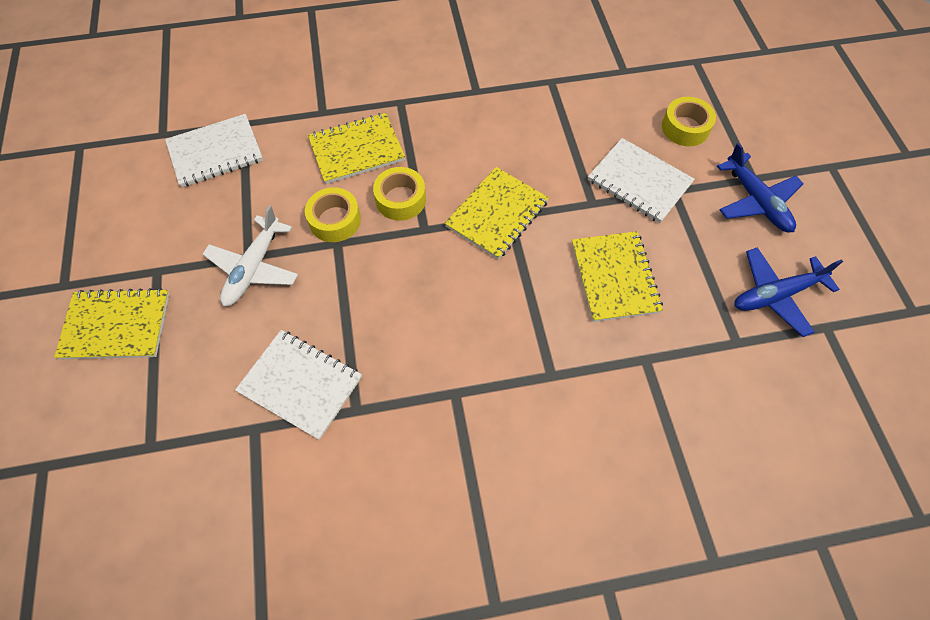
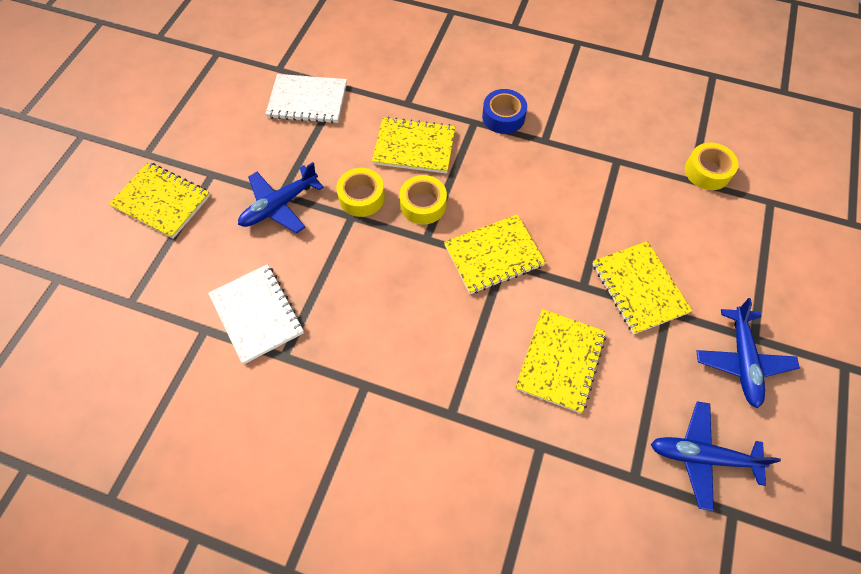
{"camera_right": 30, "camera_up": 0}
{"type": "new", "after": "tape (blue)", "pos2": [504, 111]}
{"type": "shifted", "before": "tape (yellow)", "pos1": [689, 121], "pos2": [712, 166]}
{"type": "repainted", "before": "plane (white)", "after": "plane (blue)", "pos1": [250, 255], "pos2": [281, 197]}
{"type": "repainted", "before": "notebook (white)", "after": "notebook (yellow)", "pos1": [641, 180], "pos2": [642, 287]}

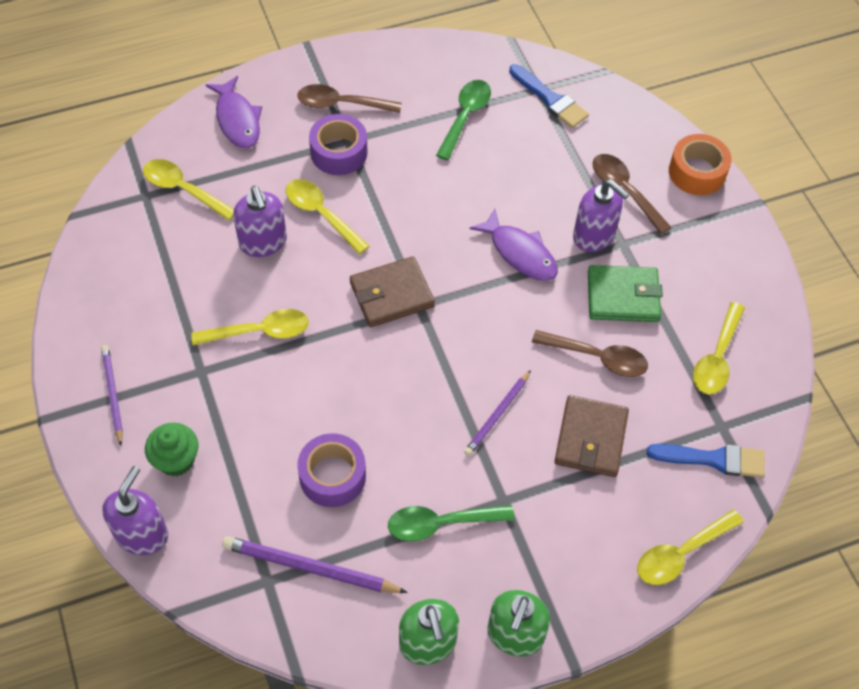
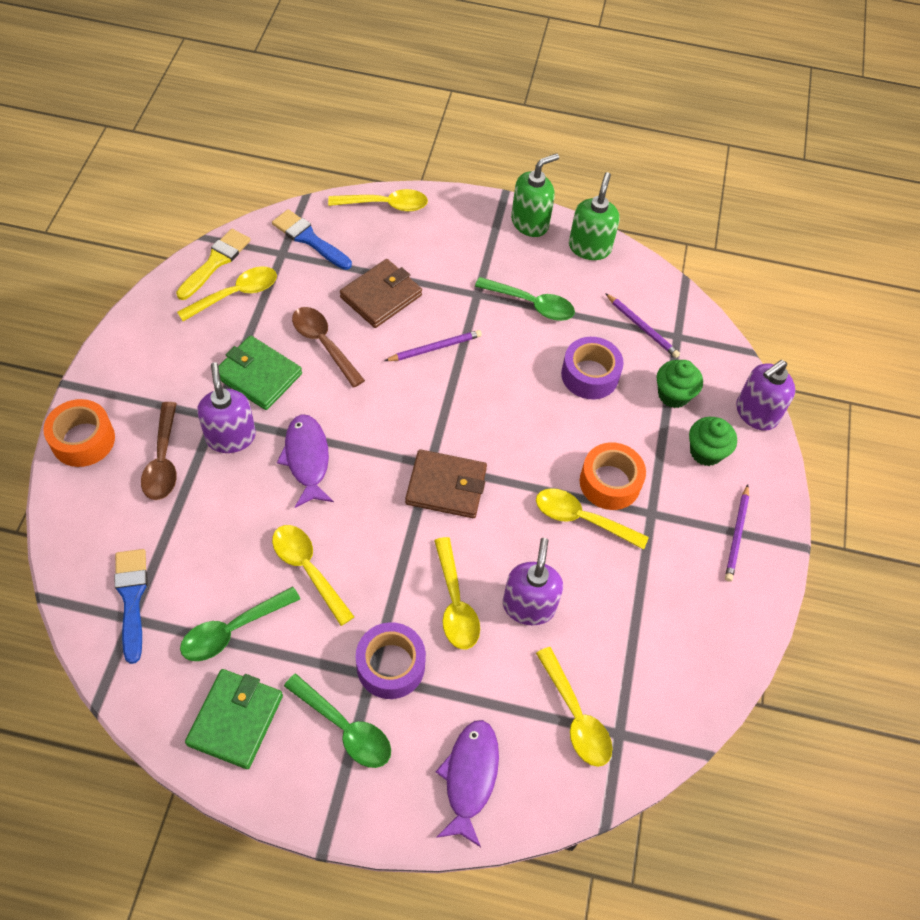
{"camera_right": -150, "camera_up": 0}
{"type": "new", "after": "brush (yellow)", "pos2": [213, 264]}
{"type": "new", "after": "wallet (green)", "pos2": [234, 719]}
{"type": "new", "after": "spoon (yellow)", "pos2": [313, 575]}
{"type": "new", "after": "tape (orange)", "pos2": [613, 476]}
{"type": "new", "after": "cupcake (green)", "pos2": [680, 384]}
{"type": "repainted", "before": "spoon (brown)", "after": "spoon (green)", "pos1": [349, 98], "pos2": [337, 720]}
{"type": "scaled", "before": "pencil (purple)", "pos1": [315, 564], "pos2": [642, 325], "scale": 0.65}

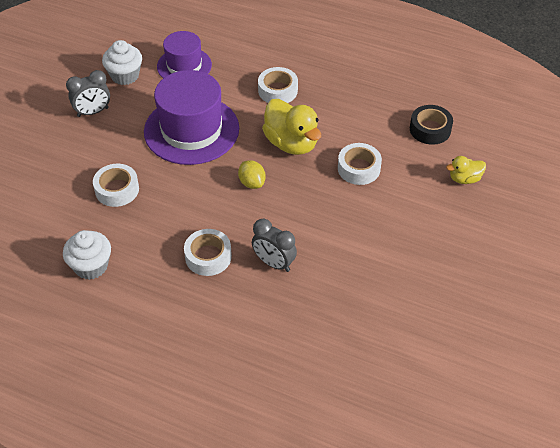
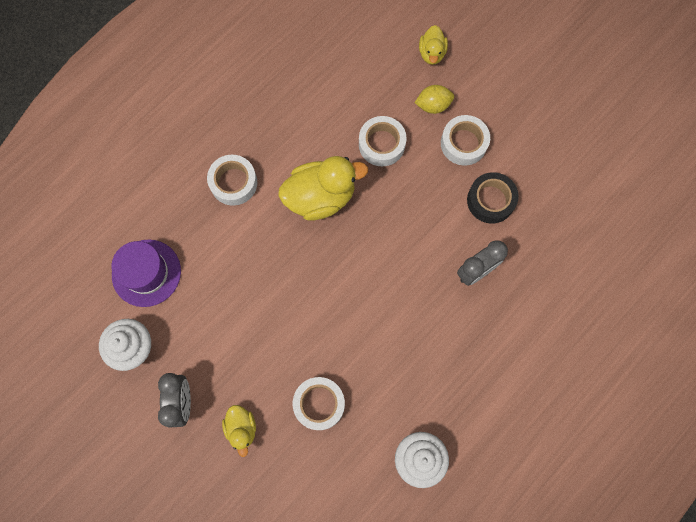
{"camera_right": -70, "camera_up": 25}
{"type": "gone", "before": "hat (purple)", "pos1": [191, 117]}
{"type": "new", "after": "duck (yellow)", "pos2": [239, 431]}
{"type": "shifted", "before": "tape (white)", "pos1": [208, 252], "pos2": [465, 140]}
{"type": "shifted", "before": "lemon (yellow)", "pos1": [252, 174], "pos2": [434, 99]}
{"type": "shifted", "before": "tape (black)", "pos1": [431, 125], "pos2": [493, 197]}

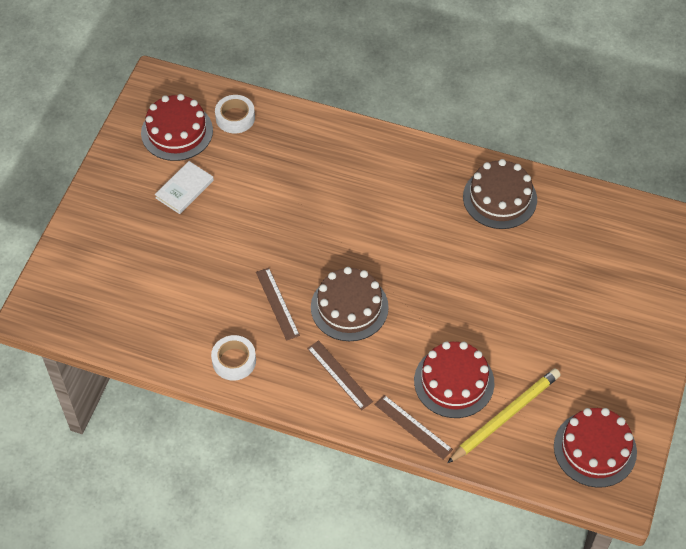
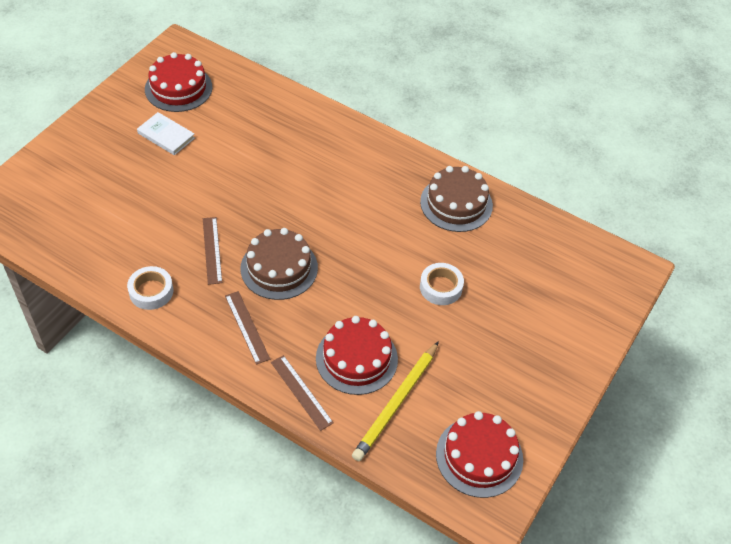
{"camera_right": 10, "camera_up": -5}
{"type": "shifted", "before": "tape (white)", "pos1": [235, 114], "pos2": [442, 284]}
{"type": "rotated", "before": "book (white)", "pos1": [184, 187], "pos2": [166, 133], "turn": 75}
{"type": "rotated", "before": "pencil (yellow)", "pos1": [503, 415], "pos2": [395, 401], "turn": 150}

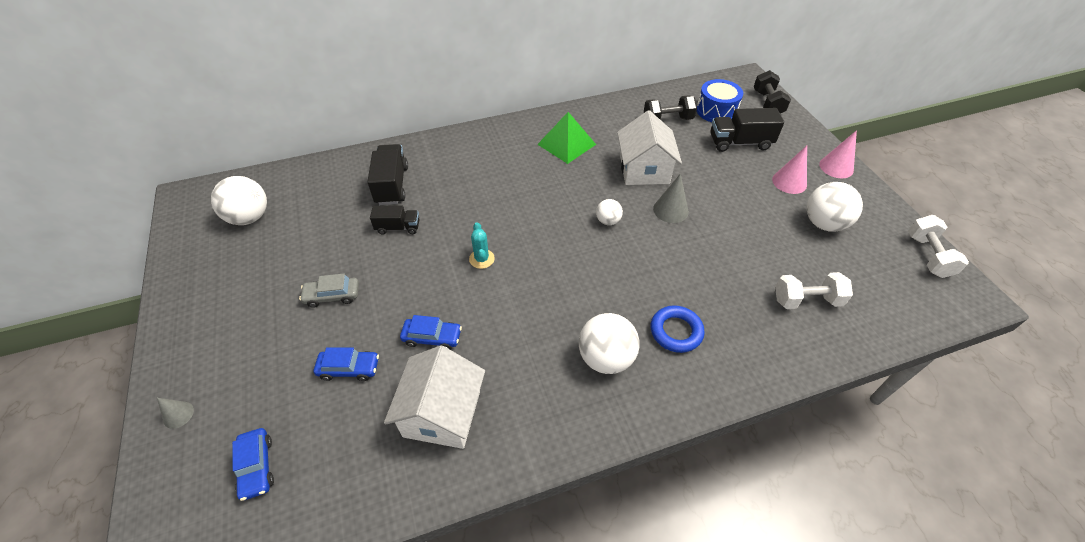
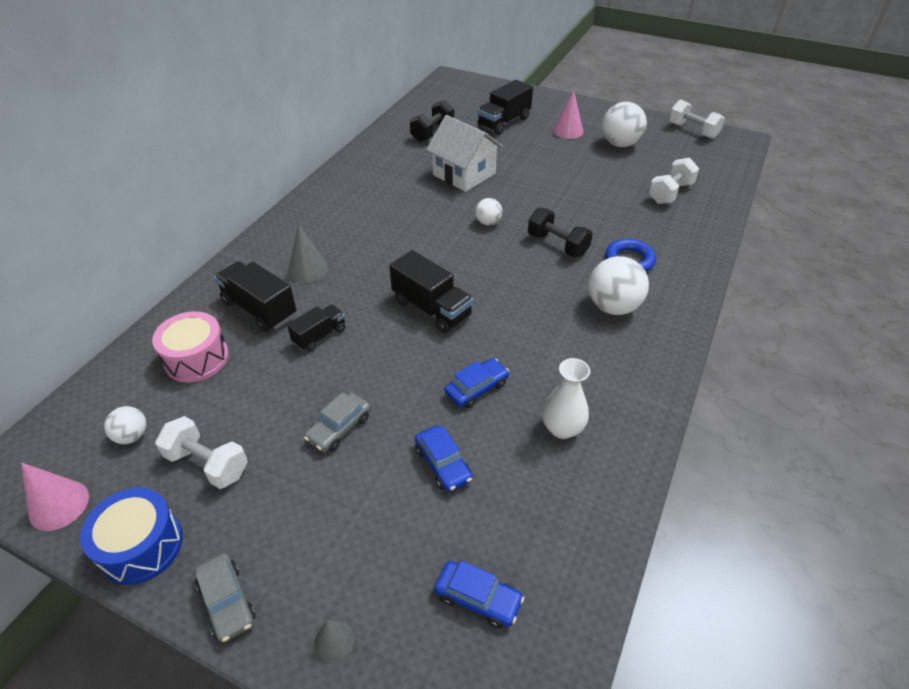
{"camera_right": -45, "camera_up": -5}
{"type": "gone", "before": "pyramid (green)", "pos1": [566, 138]}
{"type": "new", "after": "drum (pink)", "pos2": [190, 347]}
{"type": "new", "after": "dumbbell (white)", "pos2": [201, 452]}
{"type": "new", "after": "car (grey)", "pos2": [225, 598]}
{"type": "shifted", "before": "cone (grey)", "pos1": [671, 198], "pos2": [308, 253]}
{"type": "shifted", "before": "drum (blue)", "pos1": [720, 100], "pos2": [131, 536]}
{"type": "shifted", "before": "dumbbell (black)", "pos1": [772, 91], "pos2": [560, 232]}
{"type": "shifted", "before": "cone (pink)", "pos1": [838, 154], "pos2": [55, 497]}
{"type": "swapped", "before": "house (white)", "after": "vase (white)", "pos1": [434, 397], "pos2": [566, 398]}
{"type": "swapped", "before": "cactus (turquoise)", "after": "truck (black)", "pos1": [482, 245], "pos2": [431, 291]}
{"type": "rotated", "before": "car (blue)", "pos1": [346, 364], "pos2": [444, 458], "turn": 105}
{"type": "scaled", "before": "ball (white)", "pos1": [239, 200], "pos2": [125, 425], "scale": 0.54}

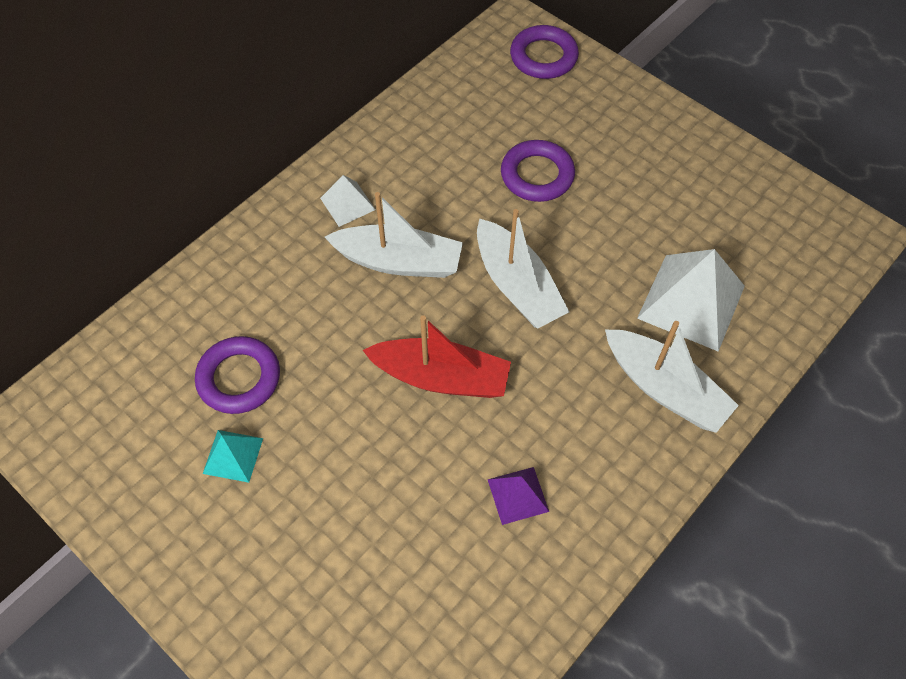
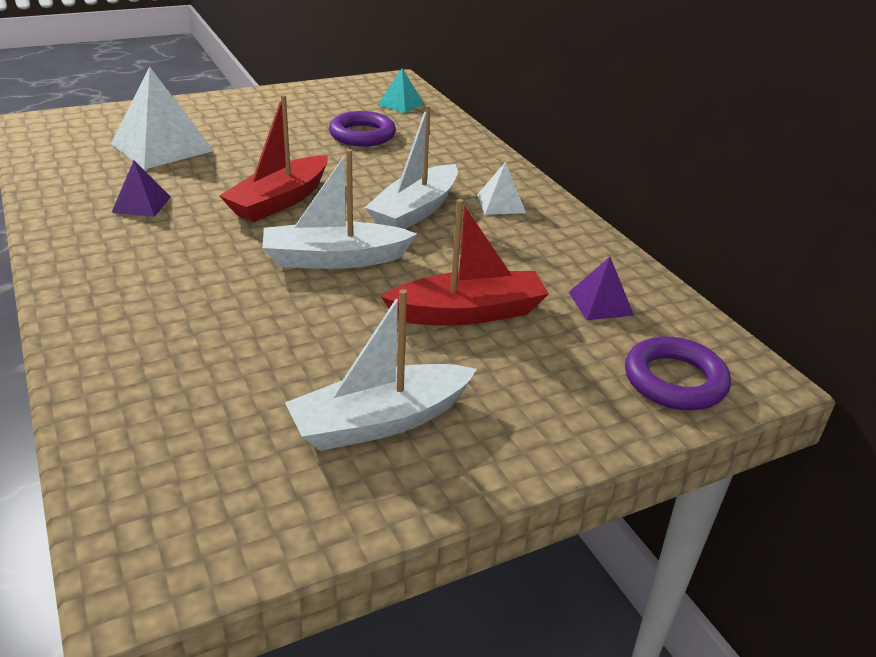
{"camera_right": 110, "camera_up": -25}
{"type": "new", "after": "pyramid (purple)", "pos2": [601, 288]}
{"type": "shifted", "before": "pyramid (turquoise)", "pos1": [233, 456], "pos2": [401, 91]}
{"type": "shifted", "before": "boat (white)", "pos1": [672, 377], "pos2": [381, 370]}
{"type": "shifted", "before": "pyramid (white)", "pos1": [691, 300], "pos2": [162, 118]}
{"type": "swapped", "before": "ring (purple)", "after": "boat (red)", "pos1": [538, 171], "pos2": [465, 262]}

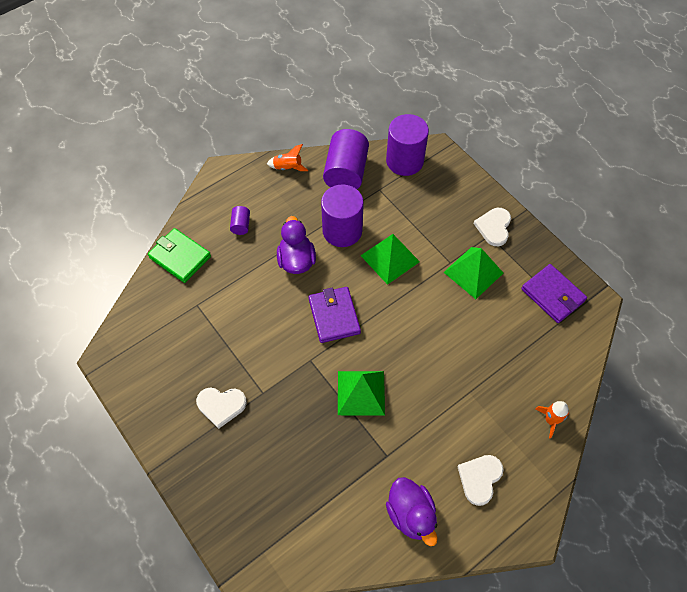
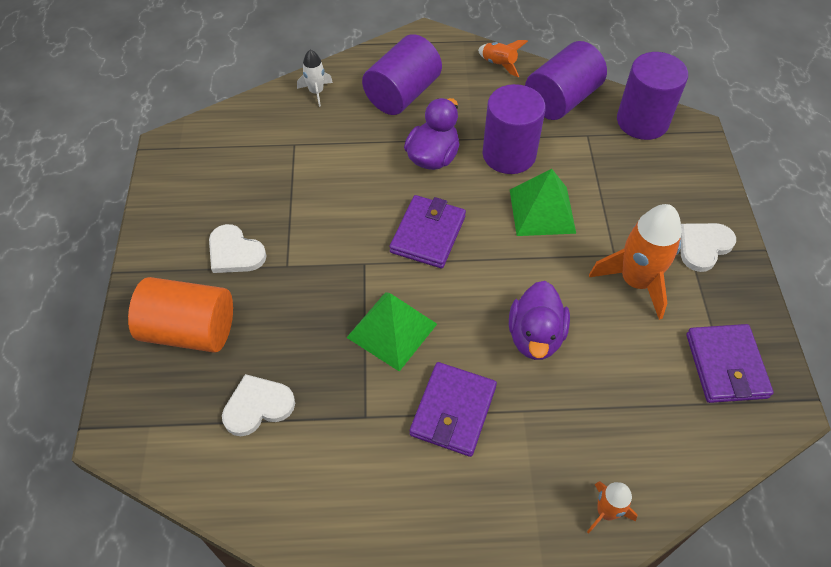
{"camera_right": 35, "camera_up": -5}
{"type": "new", "after": "cylinder (orange)", "pos2": [180, 315]}
{"type": "new", "after": "wallet (purple)", "pos2": [453, 409]}
{"type": "shifted", "before": "duck (purple)", "pos1": [412, 511], "pos2": [539, 320]}
{"type": "shifted", "before": "heart (white)", "pos1": [480, 480], "pos2": [258, 405]}
{"type": "swapped", "before": "wallet (green)", "after": "rocket (white)", "pos1": [179, 255], "pos2": [315, 78]}
{"type": "swapped", "before": "pyramid (green)", "after": "rocket (orange)", "pos1": [473, 273], "pos2": [635, 262]}
{"type": "scaled", "before": "cylinder (purple)", "pos1": [240, 220], "pos2": [402, 74], "scale": 2.21}

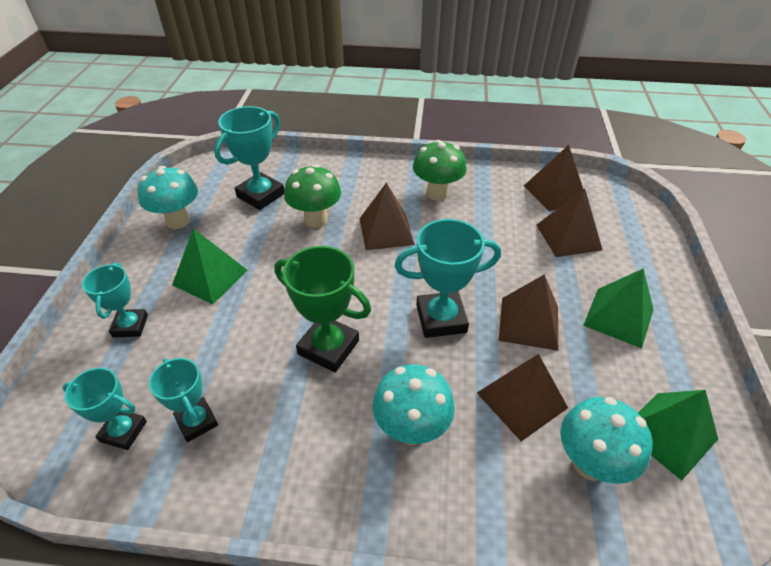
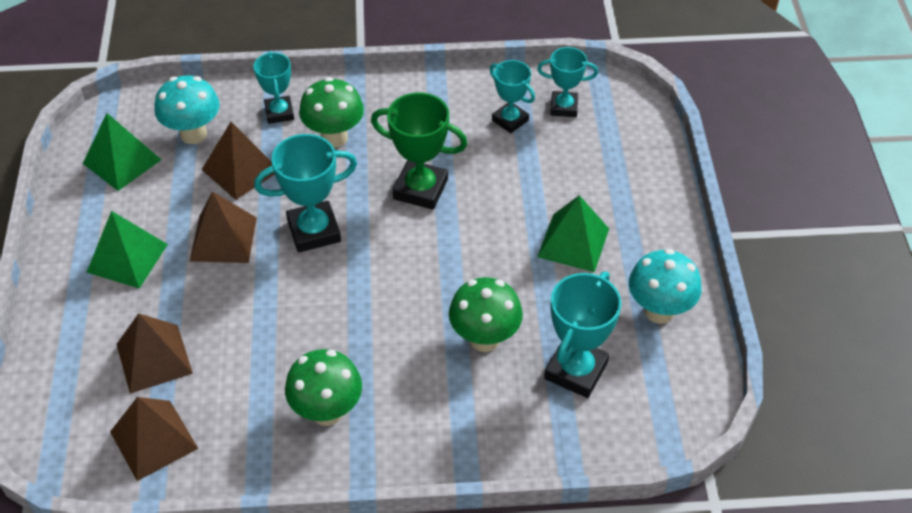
{"camera_right": 170, "camera_up": 5}
{"type": "gone", "before": "pyramid (brown)", "pos1": [387, 216]}
{"type": "shifted", "before": "trophy (turquoise)", "pos1": [115, 300], "pos2": [274, 87]}
{"type": "repainted", "before": "mushroom (turquoise)", "after": "mushroom (green)", "pos1": [414, 405], "pos2": [331, 112]}

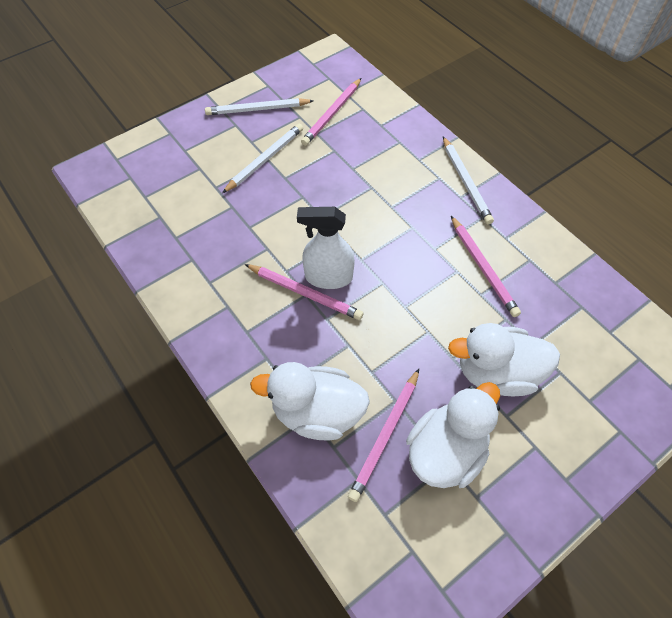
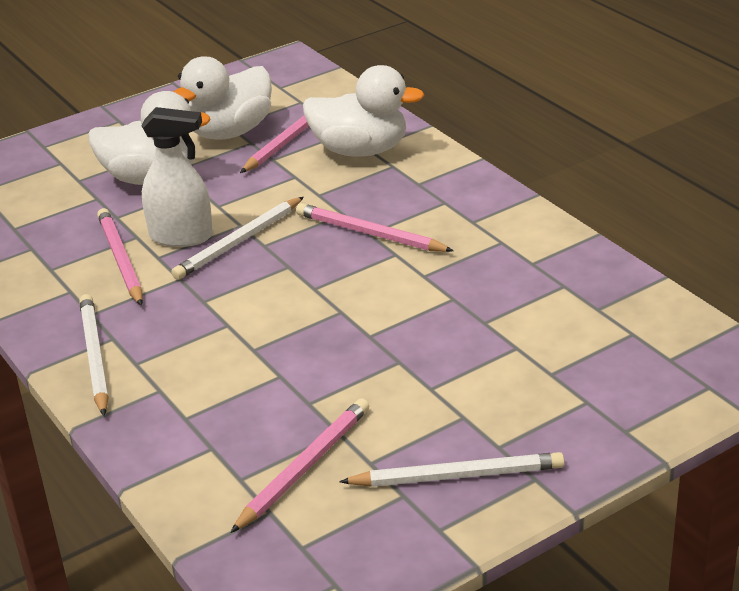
{"camera_right": -175, "camera_up": -25}
{"type": "shifted", "before": "pencil (white)", "pos1": [262, 158], "pos2": [237, 238]}
{"type": "shifted", "before": "spray bottle (white)", "pos1": [326, 248], "pos2": [177, 177]}

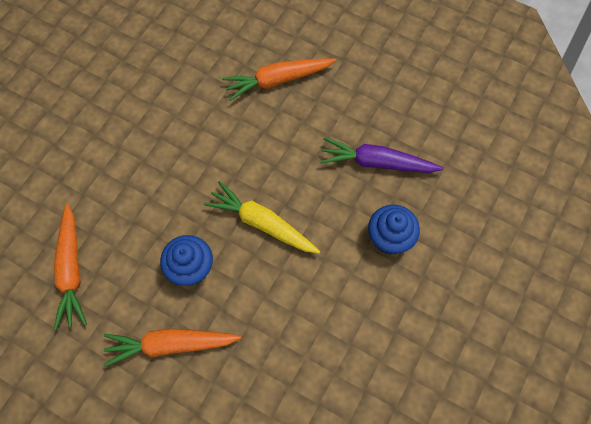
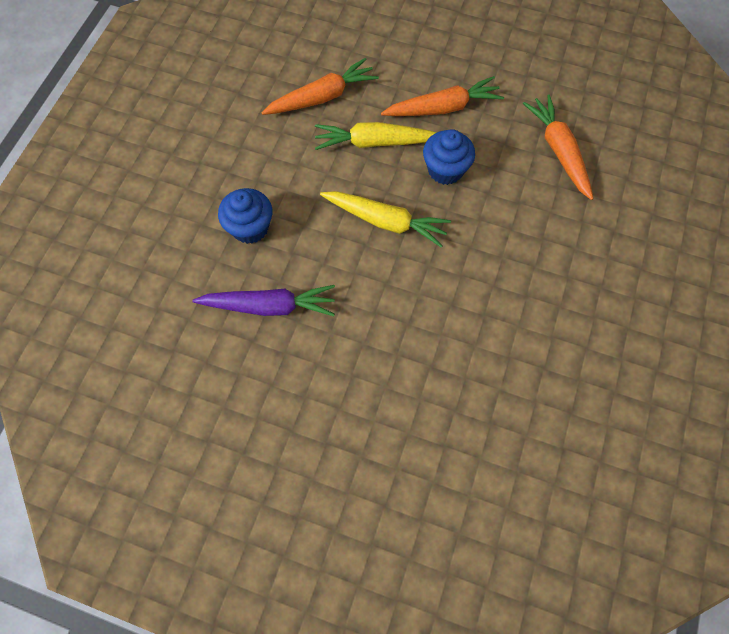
{"camera_right": 170, "camera_up": 0}
{"type": "new", "after": "carrot (yellow)", "pos2": [376, 136]}
{"type": "shifted", "before": "carrot (orange)", "pos1": [279, 79], "pos2": [320, 86]}

